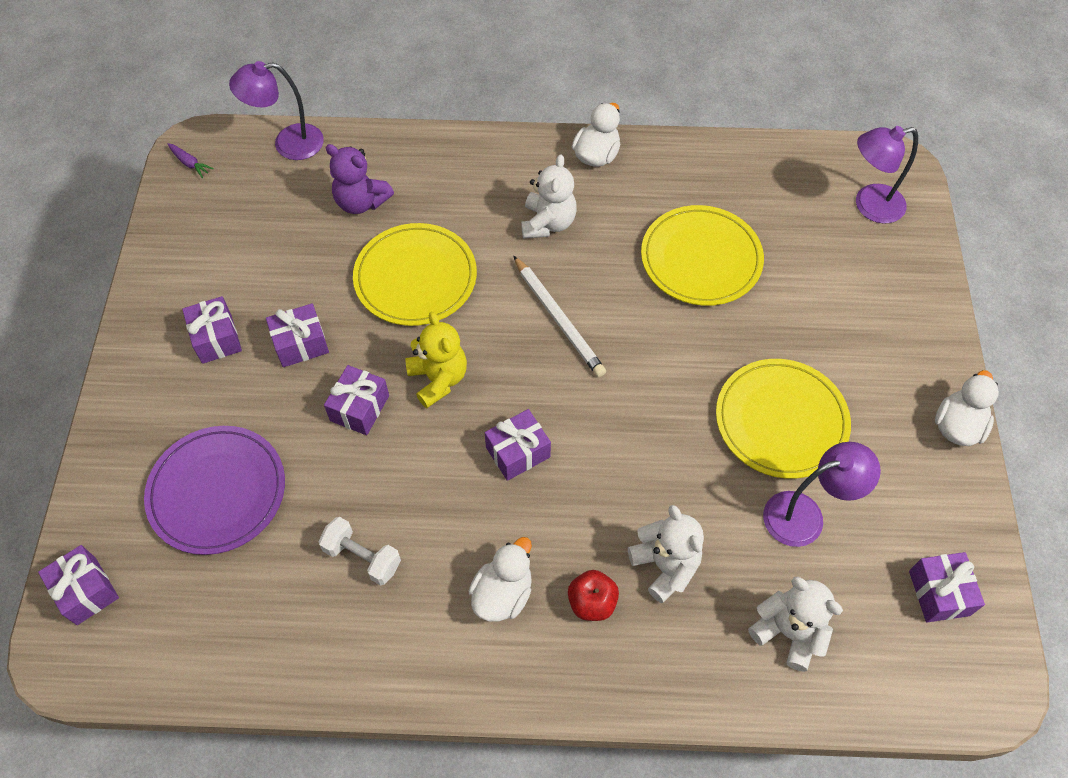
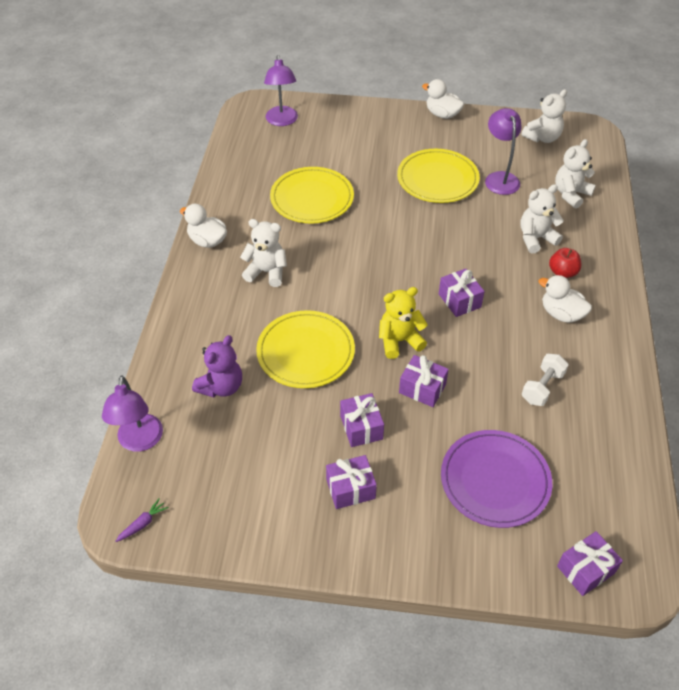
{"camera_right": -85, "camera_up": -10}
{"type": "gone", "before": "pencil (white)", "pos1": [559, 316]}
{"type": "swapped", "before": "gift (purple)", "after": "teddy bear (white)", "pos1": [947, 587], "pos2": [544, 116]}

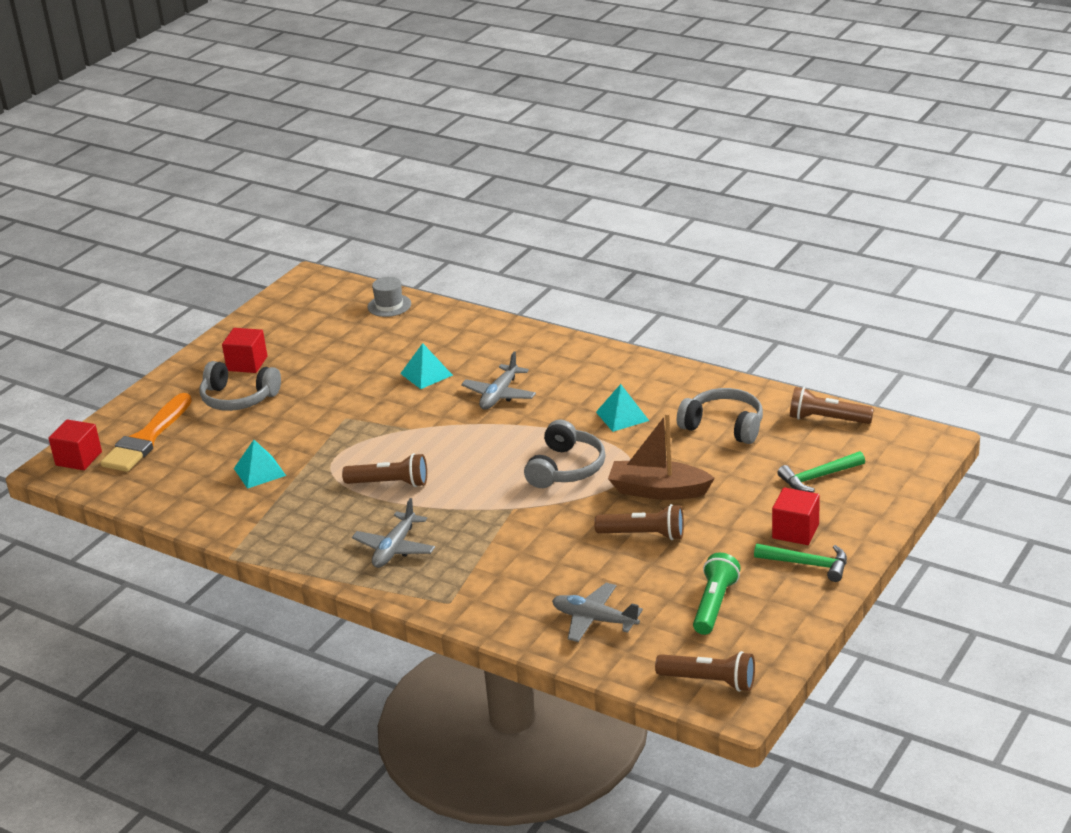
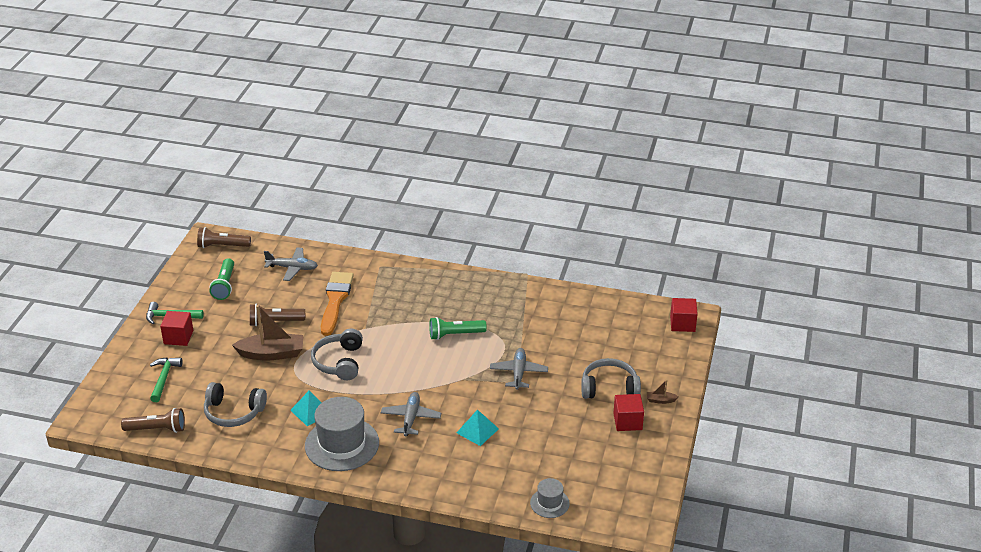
{"camera_right": 160, "camera_up": 5}
{"type": "gone", "before": "pyramid (turquoise)", "pos1": [260, 464]}
{"type": "new", "after": "hat (grey)", "pos2": [342, 434]}
{"type": "new", "after": "boat (brown)", "pos2": [662, 392]}
{"type": "shifted", "before": "brush (orange)", "pos1": [146, 432], "pos2": [337, 304]}
{"type": "shifted", "before": "plane (grey)", "pos1": [393, 533], "pos2": [519, 369]}
{"type": "repainted", "before": "flashlight (brown)", "after": "flashlight (green)", "pos1": [384, 470], "pos2": [458, 328]}
{"type": "rotated", "before": "hammer (green)", "pos1": [821, 471], "pos2": [166, 379], "turn": -45}

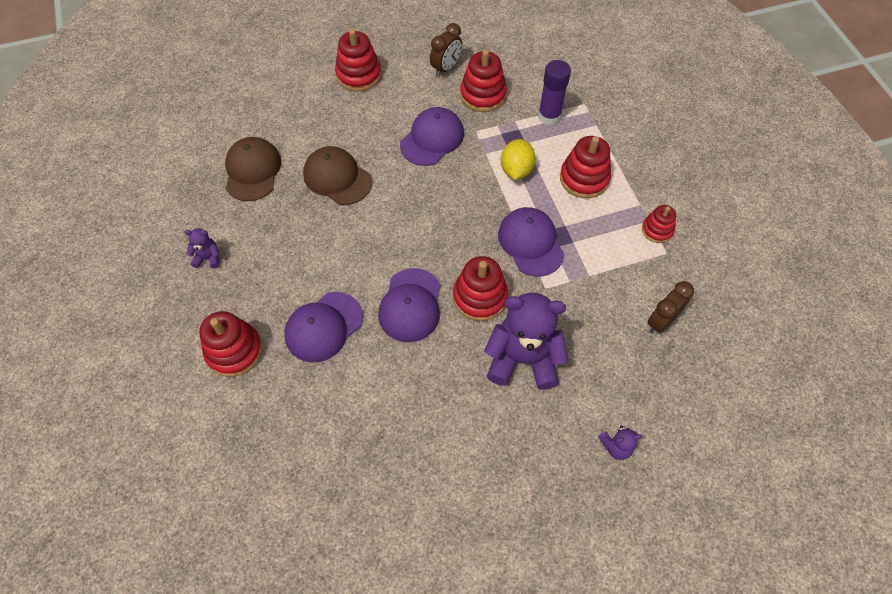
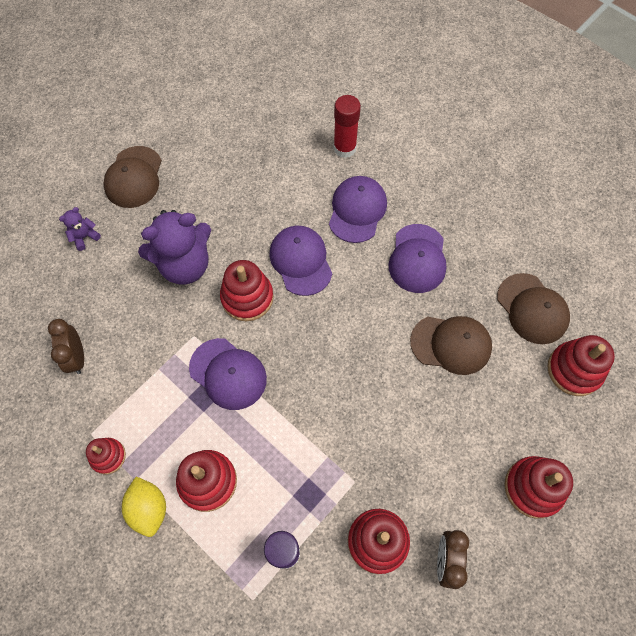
{"camera_right": 150, "camera_up": 5}
{"type": "gone", "before": "teddy bear (purple)", "pos1": [201, 248]}
{"type": "new", "after": "cap (brown)", "pos2": [132, 177]}
{"type": "new", "after": "glue stick (red)", "pos2": [347, 126]}
{"type": "shifted", "before": "stacking toy (red)", "pos1": [231, 344], "pos2": [581, 365]}
{"type": "shifted", "before": "cap (purple)", "pos1": [432, 136], "pos2": [418, 258]}
{"type": "shifted", "before": "lemon (yellow)", "pos1": [518, 159], "pos2": [144, 506]}
{"type": "rotated", "before": "clock (brown)", "pos1": [670, 307], "pos2": [66, 346], "turn": 150}

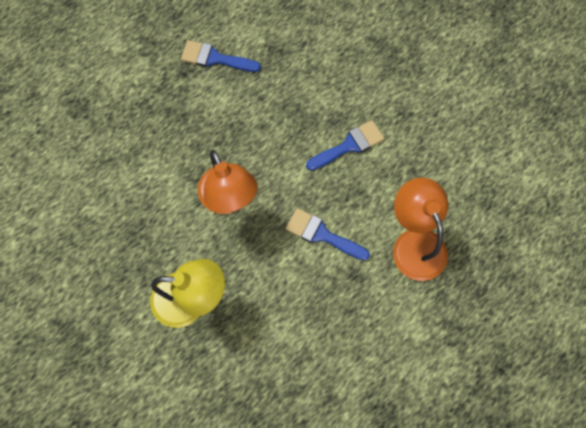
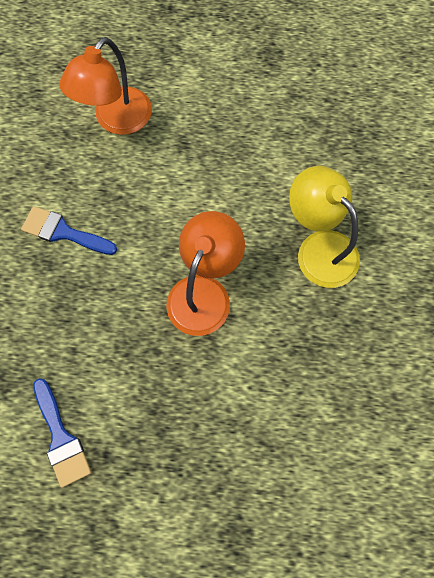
{"camera_right": -130, "camera_up": 0}
{"type": "gone", "before": "brush (blue)", "pos1": [328, 234]}

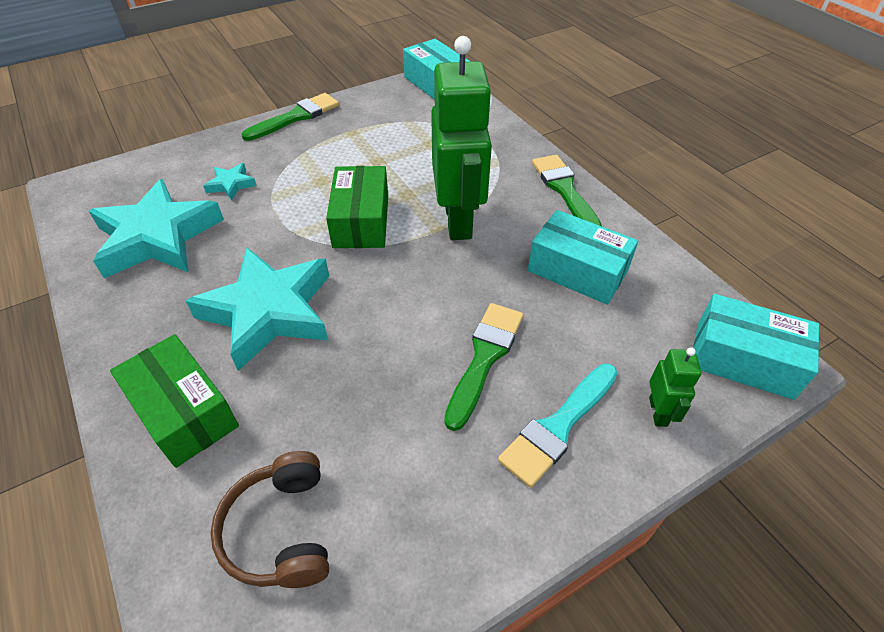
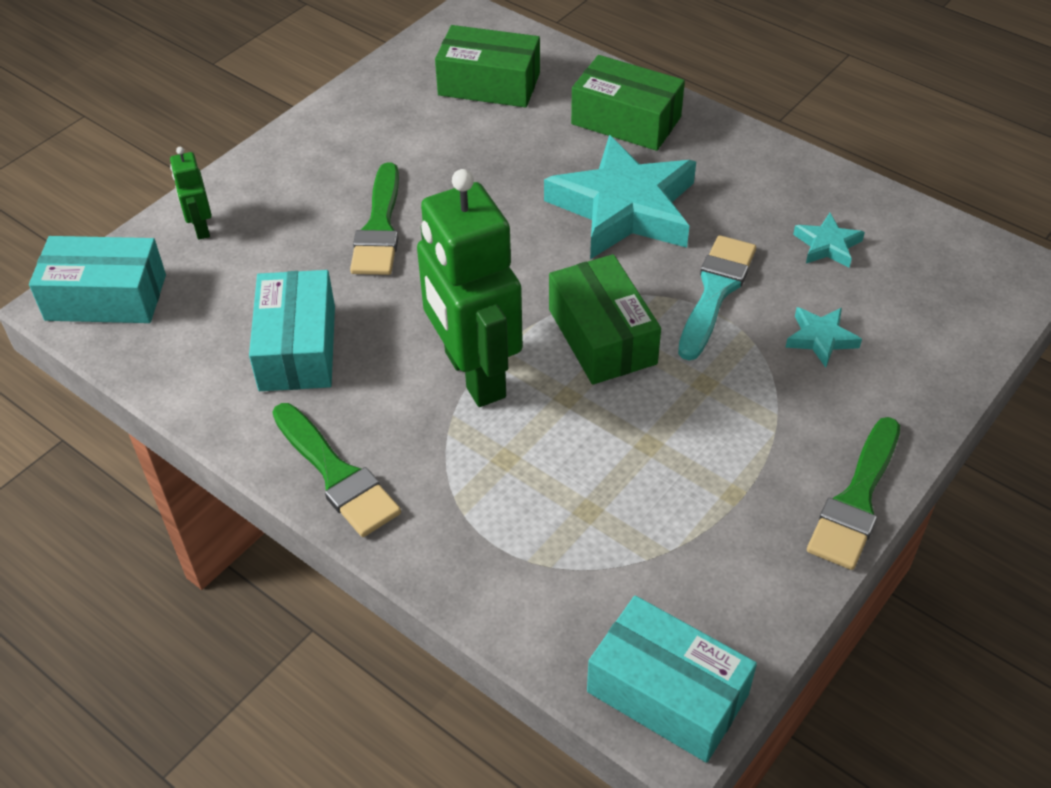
{"camera_right": 160, "camera_up": 0}
{"type": "shifted", "before": "brush (turquoise)", "pos1": [558, 426], "pos2": [717, 297]}
{"type": "swapped", "before": "headphones (brown)", "after": "box (green)", "pos1": [270, 519], "pos2": [487, 66]}
{"type": "rotated", "before": "box (turquoise)", "pos1": [583, 257], "pos2": [292, 330], "turn": 75}
{"type": "scaled", "before": "star (turquoise)", "pos1": [156, 228], "pos2": [829, 240], "scale": 0.43}

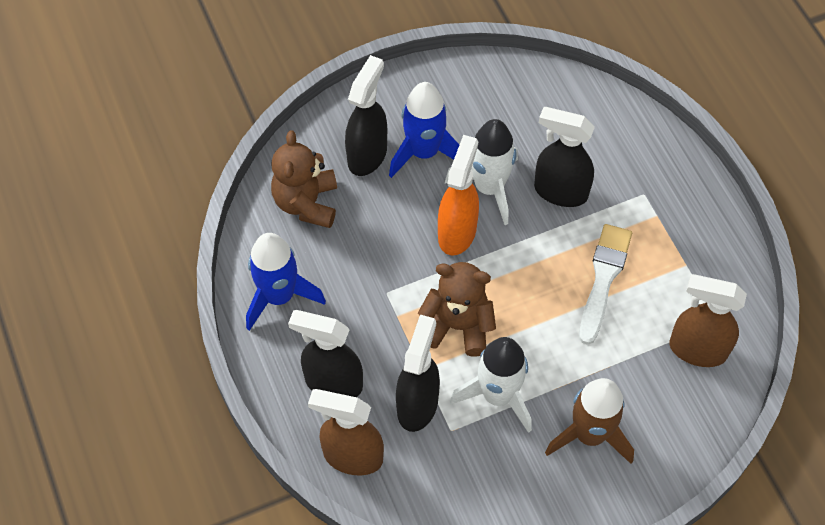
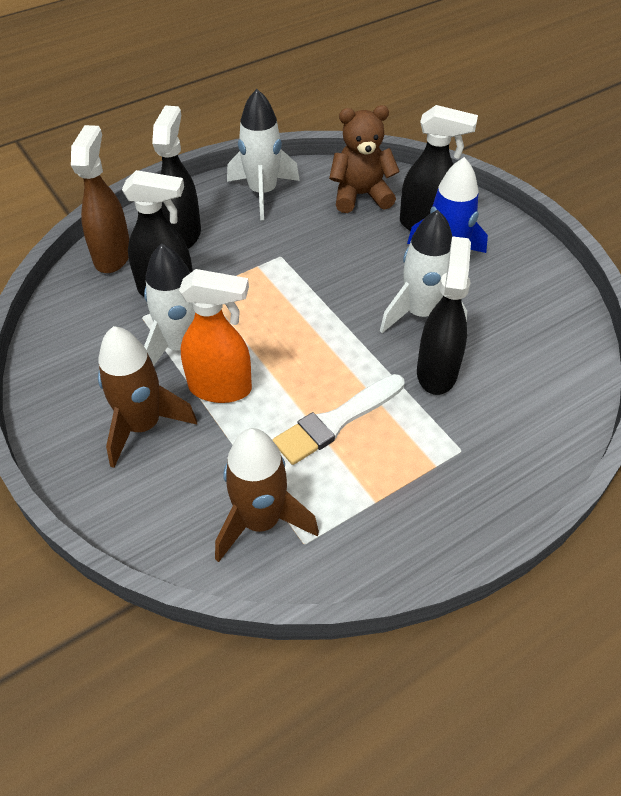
{"camera_right": 80, "camera_up": -10}
{"type": "gone", "before": "teddy bear (brown)", "pos1": [457, 309]}
{"type": "shifted", "before": "spray bottle (orange)", "pos1": [458, 195], "pos2": [215, 336]}
{"type": "swapped", "before": "spray bottle (brown)", "after": "rocket (brown)", "pos1": [708, 320], "pos2": [267, 495]}
{"type": "repainted", "before": "rocket (blue)", "after": "rocket (white)", "pos1": [286, 282], "pos2": [263, 154]}
{"type": "rotated", "before": "brush (white)", "pos1": [605, 284], "pos2": [338, 419], "turn": 135}

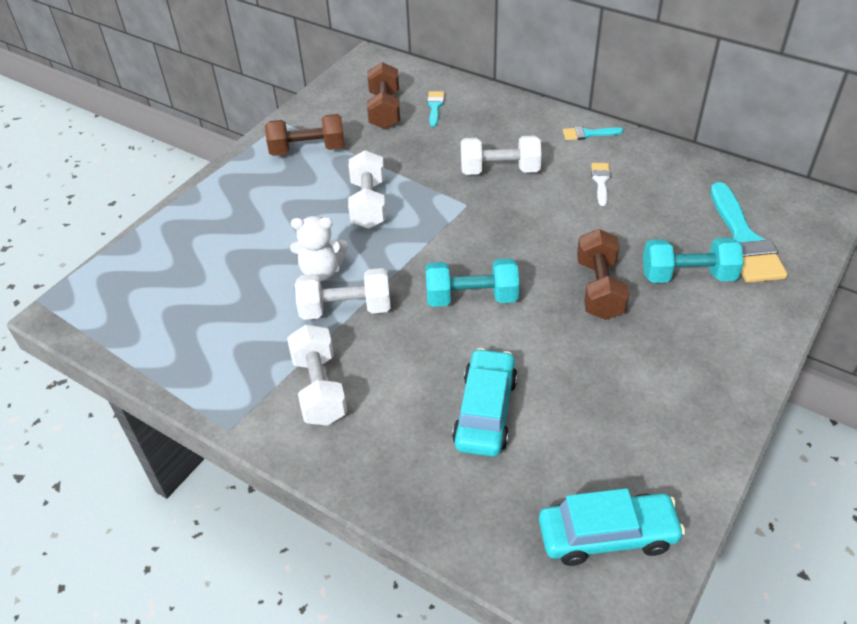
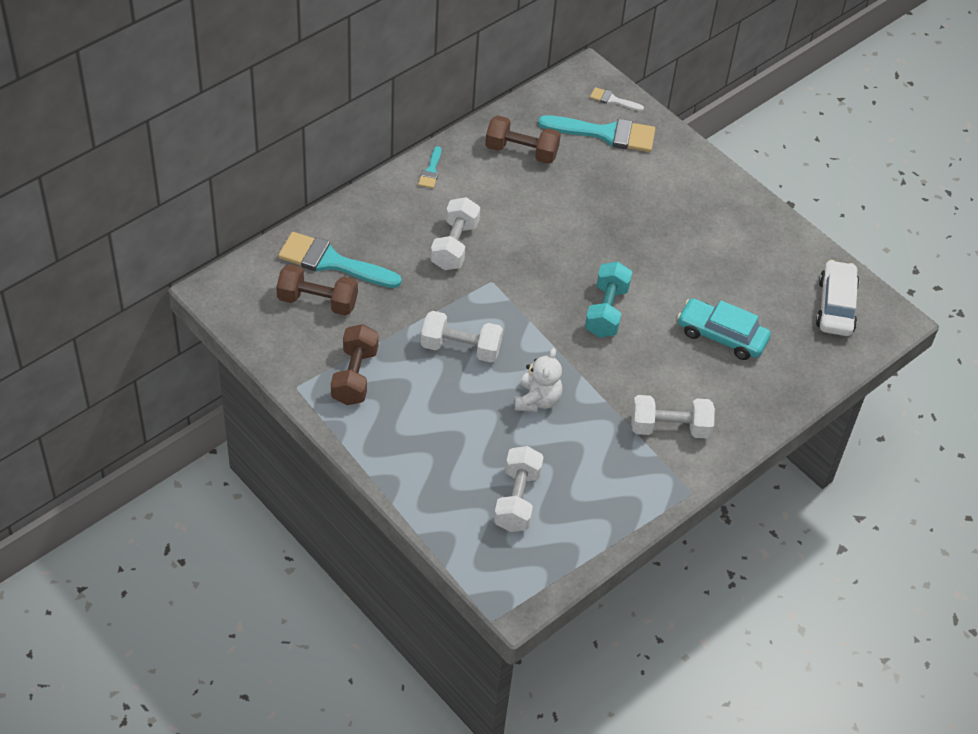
{"camera_right": -80, "camera_up": 5}
{"type": "gone", "before": "dumbbell (turquoise)", "pos1": [693, 260]}
{"type": "shifted", "before": "dumbbell (white)", "pos1": [343, 294], "pos2": [519, 489]}
{"type": "shifted", "before": "dumbbell (brown)", "pos1": [603, 274], "pos2": [523, 139]}
{"type": "shifted", "before": "brush (white)", "pos1": [601, 184], "pos2": [617, 99]}
{"type": "repainted", "before": "car (turquoise)", "after": "car (white)", "pos1": [612, 527], "pos2": [838, 298]}
{"type": "scaled", "before": "brush (turquoise)", "pos1": [435, 109], "pos2": [340, 260], "scale": 2.11}

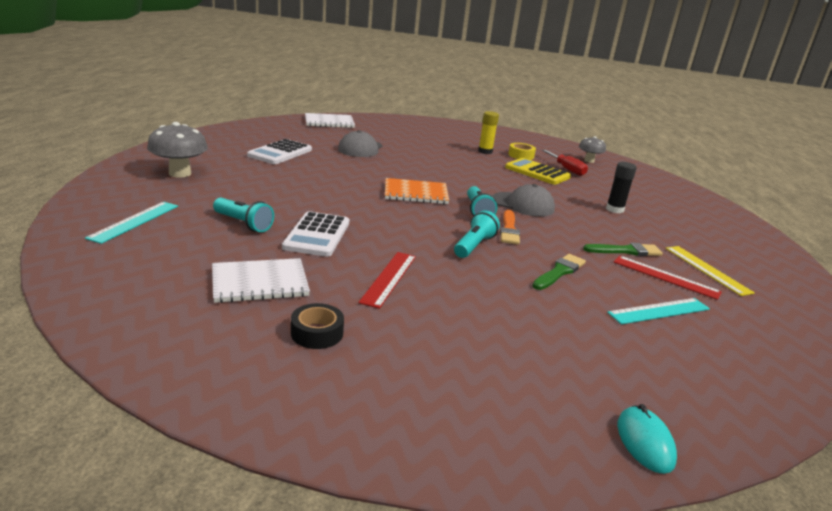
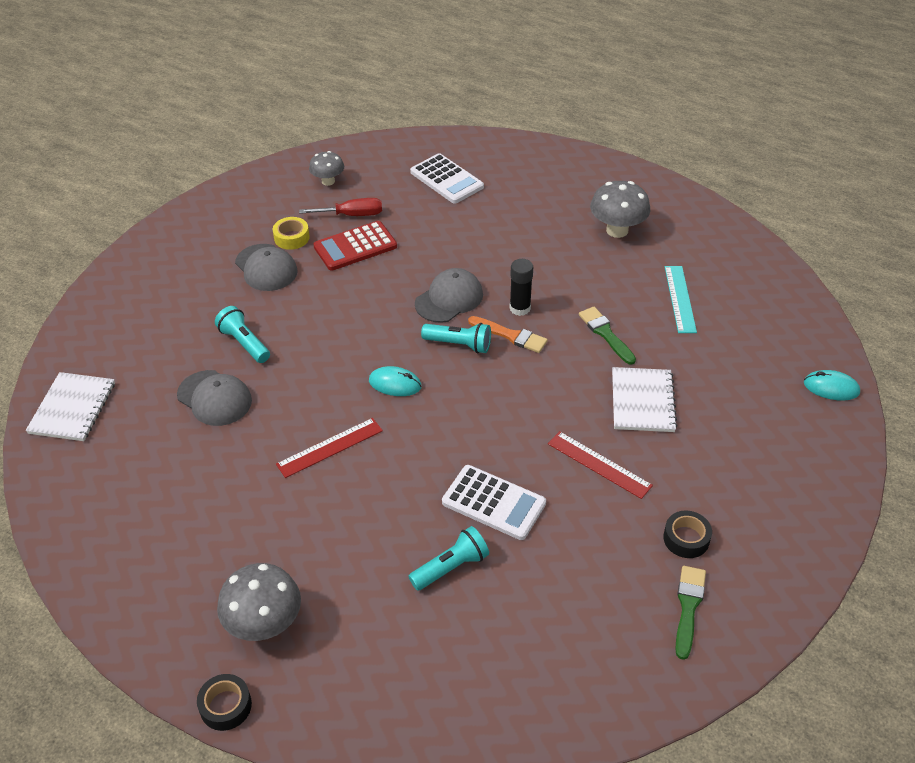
{"camera_right": -65, "camera_up": 20}
{"type": "gone", "before": "ruler (turquoise)", "pos1": [131, 223]}
{"type": "new", "after": "tape (black)", "pos2": [224, 702]}
{"type": "shifted", "before": "notebook (white)", "pos1": [261, 280], "pos2": [645, 399]}
{"type": "shifted", "before": "calculator (white)", "pos1": [279, 151], "pos2": [447, 178]}
{"type": "shifted", "before": "flashlight (turquoise)", "pos1": [477, 234], "pos2": [242, 334]}
{"type": "shifted", "before": "brush (green)", "pos1": [623, 249], "pos2": [690, 613]}
{"type": "shifted", "before": "glue stick (black)", "pos1": [621, 187], "pos2": [521, 287]}
{"type": "shifted", "before": "ruler (red)", "pos1": [667, 278], "pos2": [329, 448]}
{"type": "swapped", "before": "notebook (orange)", "after": "mouse (turquoise)", "pos1": [417, 191], "pos2": [395, 381]}
{"type": "swapped", "before": "glue stick (yellow)", "after": "cap (grey)", "pos1": [488, 132], "pos2": [266, 267]}
{"type": "swapped", "before": "ruler (yellow)", "after": "mushroom (grey)", "pos1": [710, 271], "pos2": [620, 209]}
{"type": "repainted", "before": "calculator (yellow)", "after": "calculator (red)", "pos1": [538, 171], "pos2": [355, 246]}

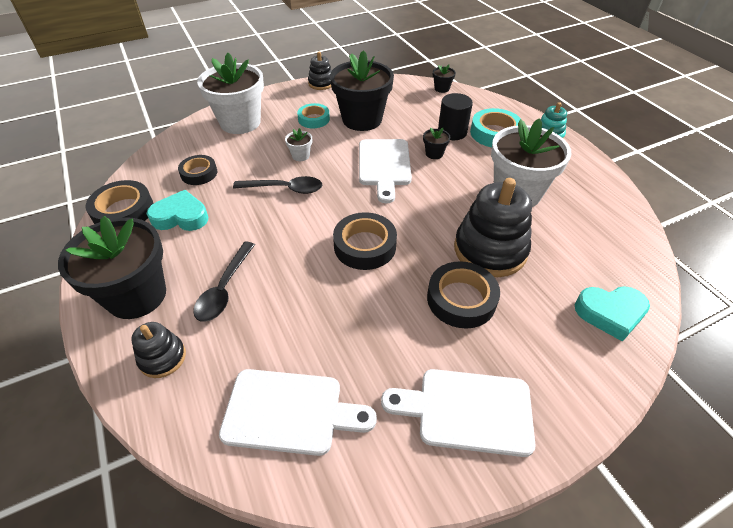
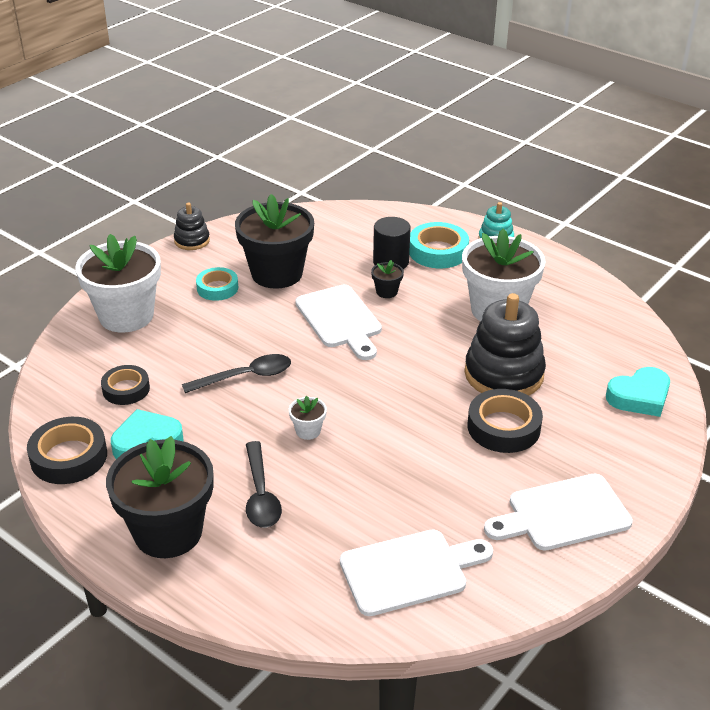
{"camera_right": -25, "camera_up": -10}
{"type": "gone", "before": "stacking toy (black)", "pos1": [158, 350]}
{"type": "gone", "before": "tape (black)", "pos1": [365, 241]}
{"type": "gone", "before": "flower pot (black)", "pos1": [444, 79]}
{"type": "shifted", "before": "flower pot (white)", "pos1": [298, 144], "pos2": [308, 418]}

